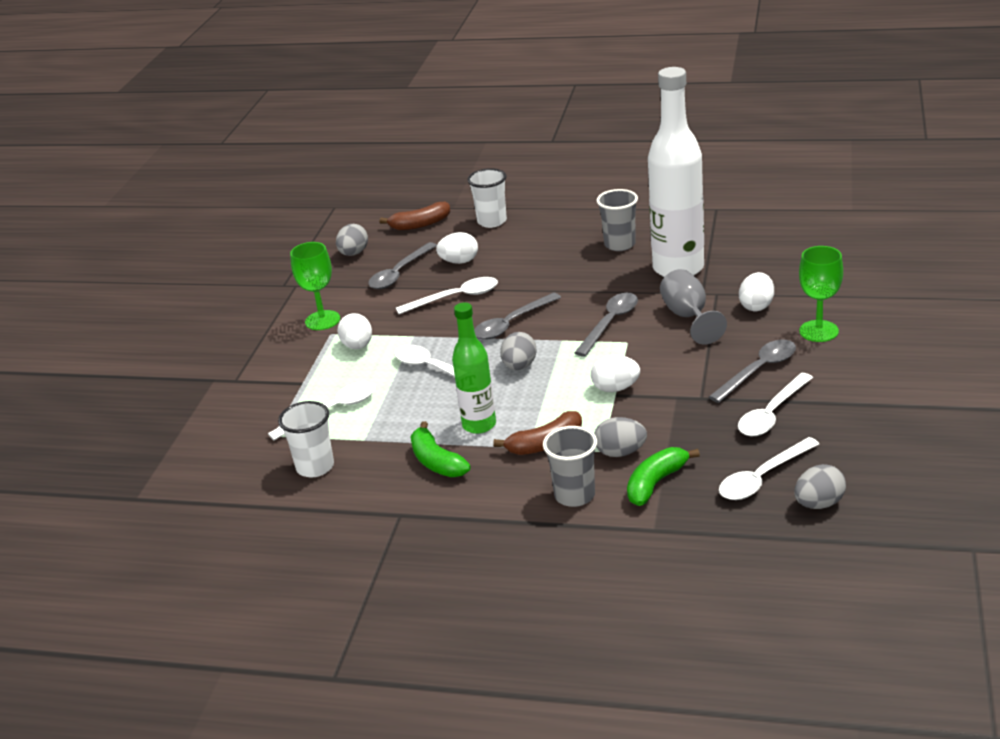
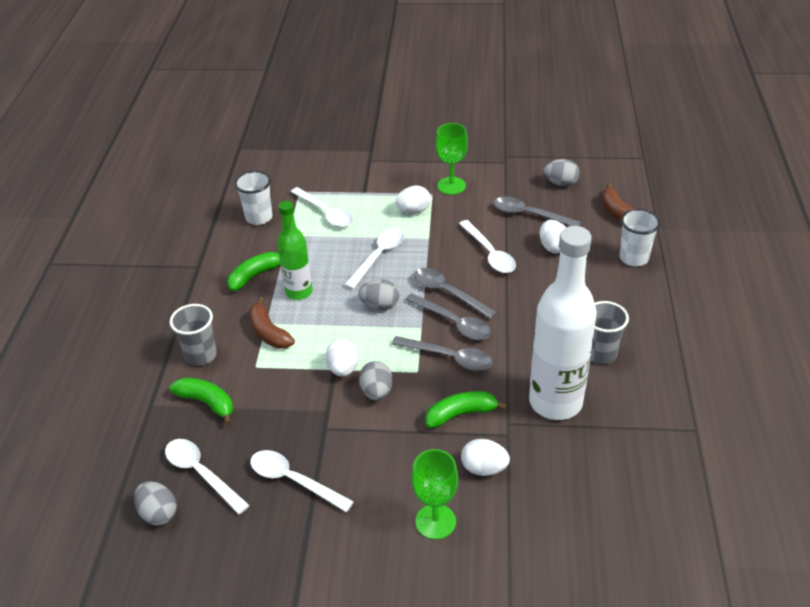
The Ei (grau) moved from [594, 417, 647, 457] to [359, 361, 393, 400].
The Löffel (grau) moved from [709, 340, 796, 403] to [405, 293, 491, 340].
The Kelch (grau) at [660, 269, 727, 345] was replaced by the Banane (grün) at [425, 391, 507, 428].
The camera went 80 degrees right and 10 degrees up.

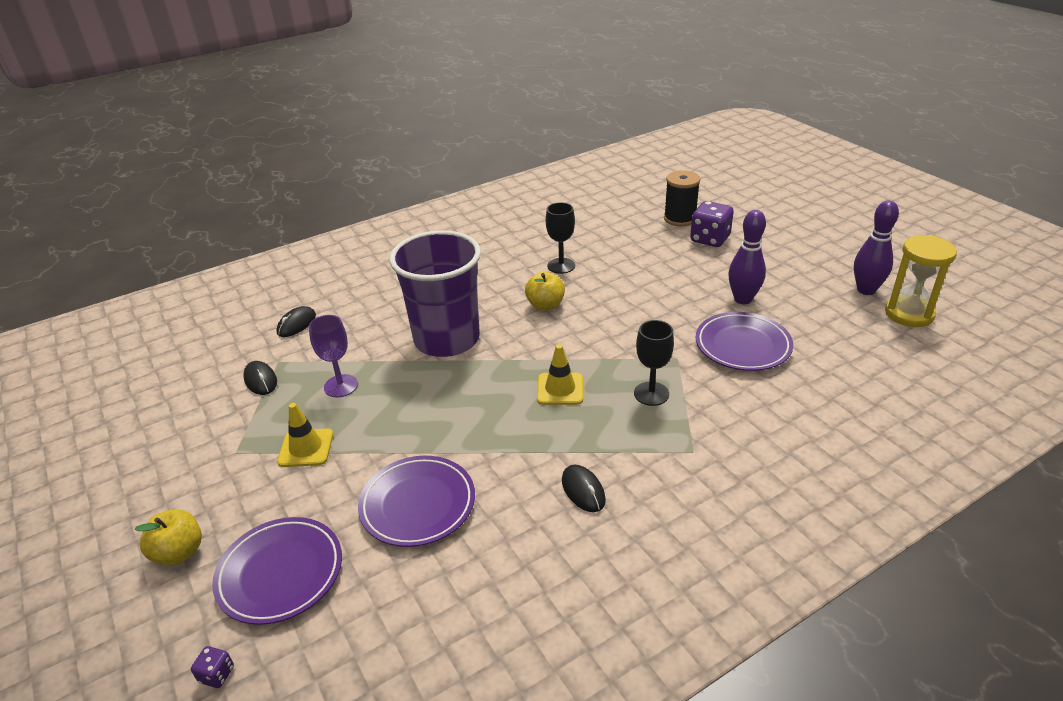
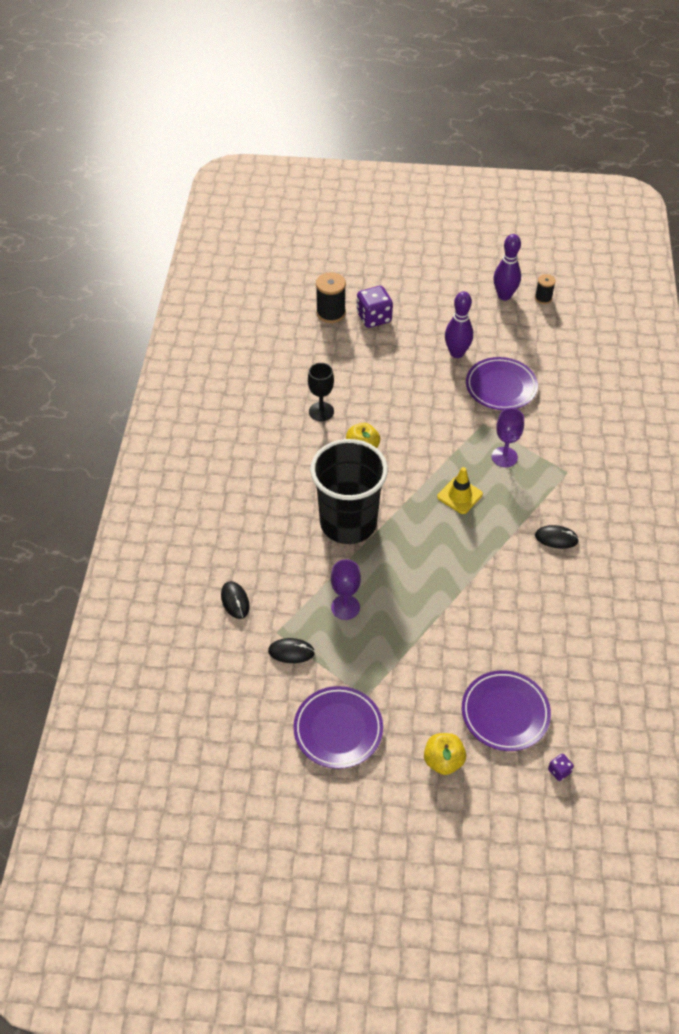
The Leitkegel (gelb) at [277, 403, 333, 467] disappeared.
The Teller (lila) moved from [358, 456, 475, 547] to [294, 686, 383, 769].
The Sanduhr (gelb) at [885, 235, 957, 327] was replaced by the Garnrolle (schwarz) at [535, 274, 556, 304].
The Becher (lila) at [389, 231, 481, 357] became the Becher (schwarz) at [310, 439, 388, 544].
The Kelch (schwarz) at [634, 320, 674, 406] became the Kelch (lila) at [492, 408, 524, 467].
The camera went 55 degrees left and 15 degrees up.

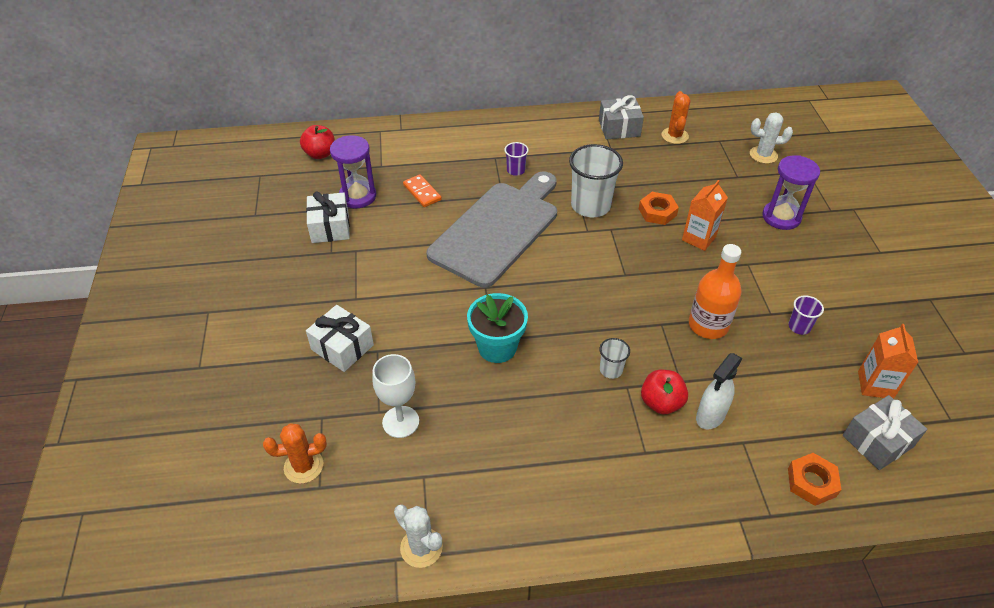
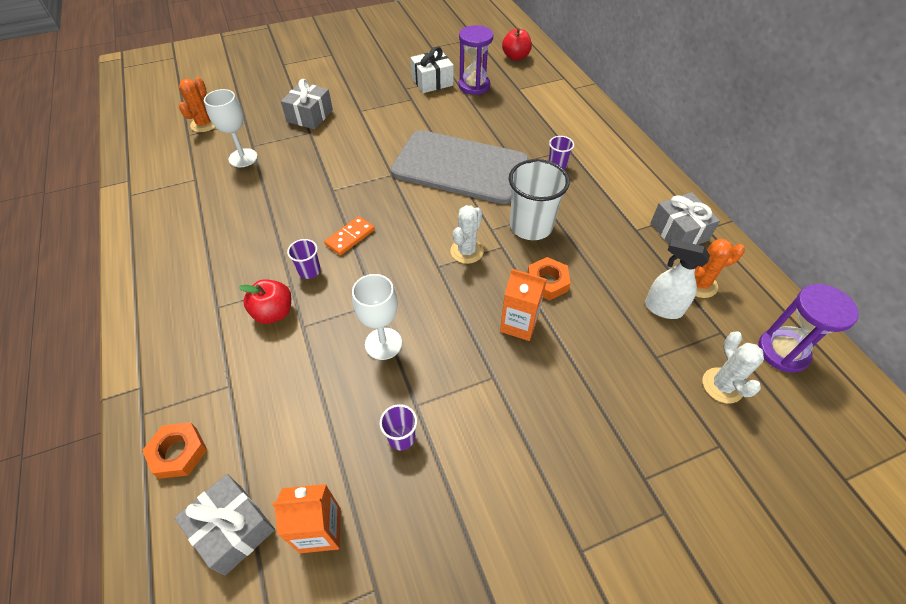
The Blumentopf (türkis) at [467, 293, 528, 363] disappeared.
The Kaktus (weiß) moved from [394, 505, 443, 568] to [450, 205, 484, 264].
The Dominostein (orange) moved from [403, 175, 442, 207] to [324, 216, 375, 255].
The Sprühflasche (weiß) moved from [696, 353, 743, 429] to [645, 239, 710, 319].
The Sanduhr (lila) moved from [762, 155, 820, 230] to [758, 284, 859, 373].
The Flasche (orange) at [689, 244, 742, 339] was replaced by the Kelch (weiß) at [352, 274, 402, 360].
The Geschenk (weiß) at [306, 305, 374, 372] became the Geschenk (grau) at [281, 79, 333, 129].
The Becher (weiß) at [599, 338, 630, 379] became the Becher (lila) at [287, 239, 321, 279].
The Kaktus (orange) at [263, 423, 327, 484] turned 45 degrees clockwise.
The camera went 75 degrees right and 5 degrees up.

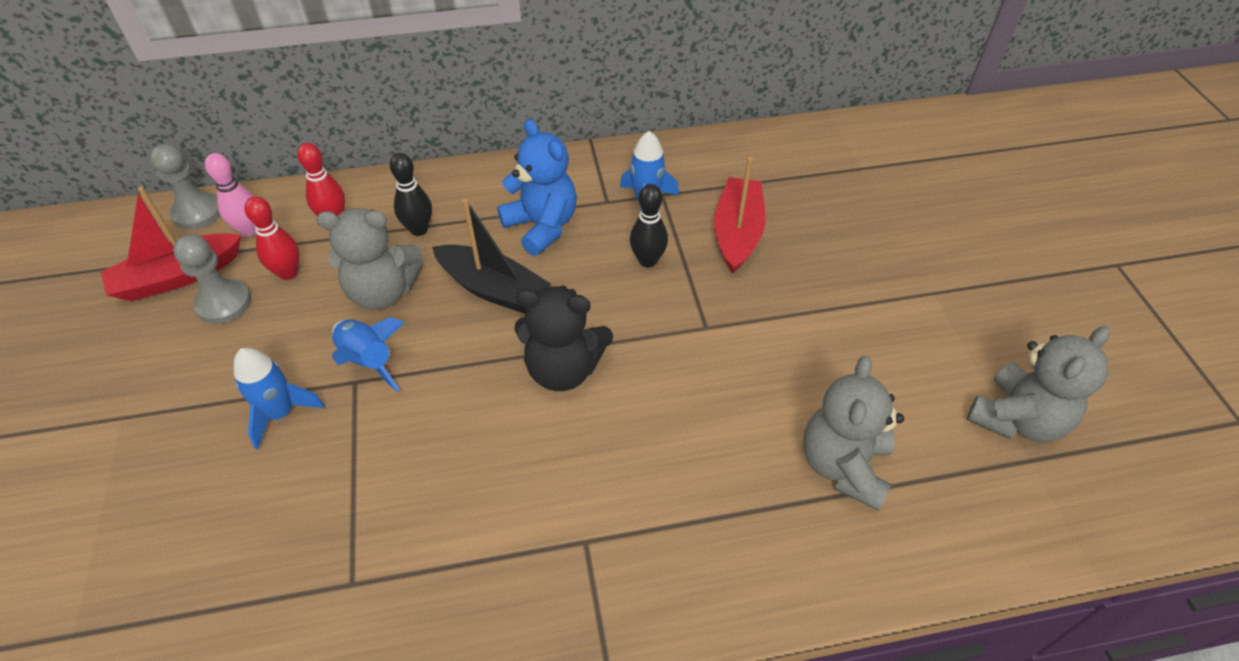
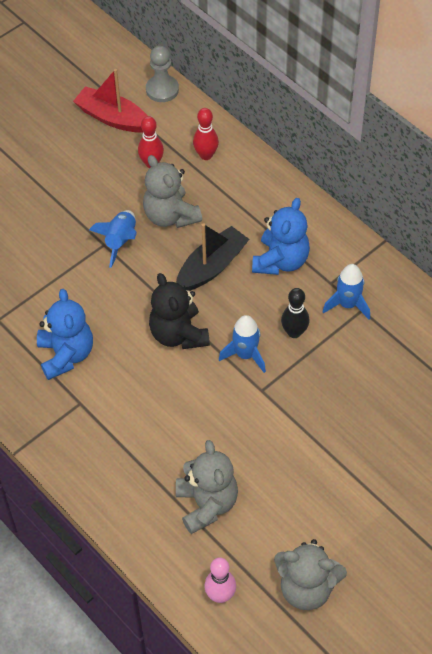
The Bauer (grau) at [173, 234, 251, 324] disappeared.
The Bowlingkegel (schwarz) at [390, 153, 432, 236] disappeared.
The Boot (rot) at [714, 157, 766, 274] disappeared.
The Teddybär (blau) at [37, 289, 93, 380] appeared.
The Bowlingkegel (rosa) moved from [205, 153, 256, 236] to [204, 557, 236, 603].
The Rakete (blau) moved from [234, 348, 325, 449] to [219, 315, 266, 373].
The Boot (schwarz) at [432, 199, 552, 314] turned 135 degrees counterclockwise.
The Teddybär (grau) at [804, 356, 904, 510] turned 90 degrees clockwise.
The camera went 60 degrees right and 5 degrees up.

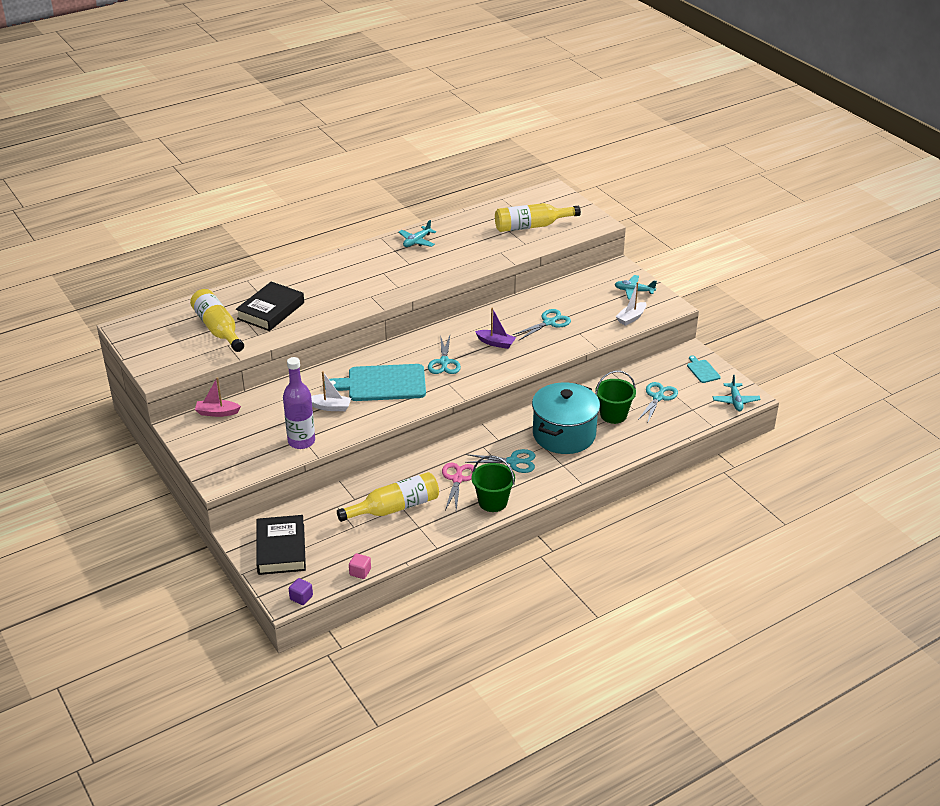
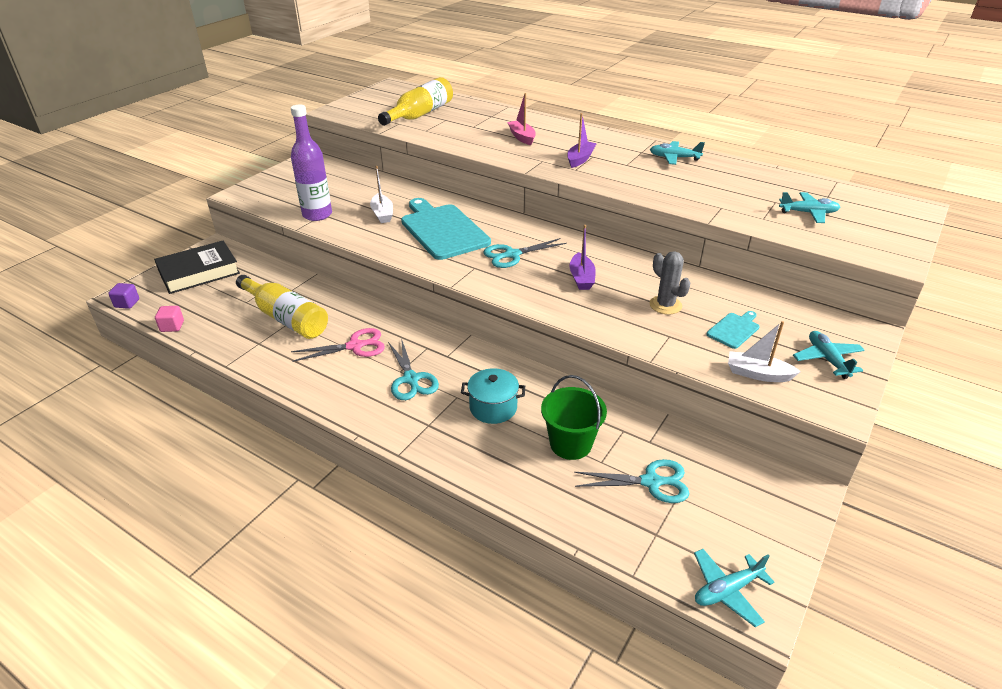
The Buch (schwarz) at [236, 282, 304, 331] disappeared.
The Eimer (grün) at [471, 455, 515, 512] disappeared.
The Boot (lila) at [567, 113, 597, 168] appeared.
The Boot (rosa) moved from [195, 377, 241, 417] to [507, 93, 536, 145].
The Schneidebrett (türkis) moved from [687, 355, 721, 383] to [707, 311, 759, 349].
The Flasche (gelb) at [495, 203, 581, 232] was replaced by the Flugzeug (türkis) at [779, 192, 840, 223].
The Schere (türkis) at [513, 309, 571, 340] was replaced by the Kaktus (grau) at [650, 251, 690, 315].
The Kochtopf (türkis) at [532, 382, 600, 454] changed to 0.52 times the size.
The camera went 65 degrees right and 0 degrees up.

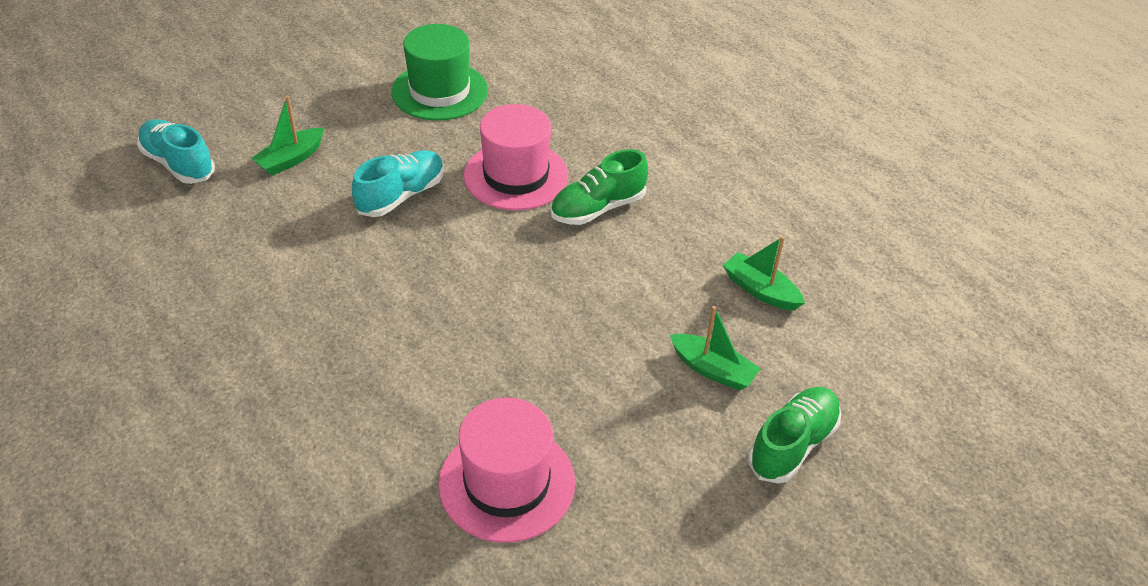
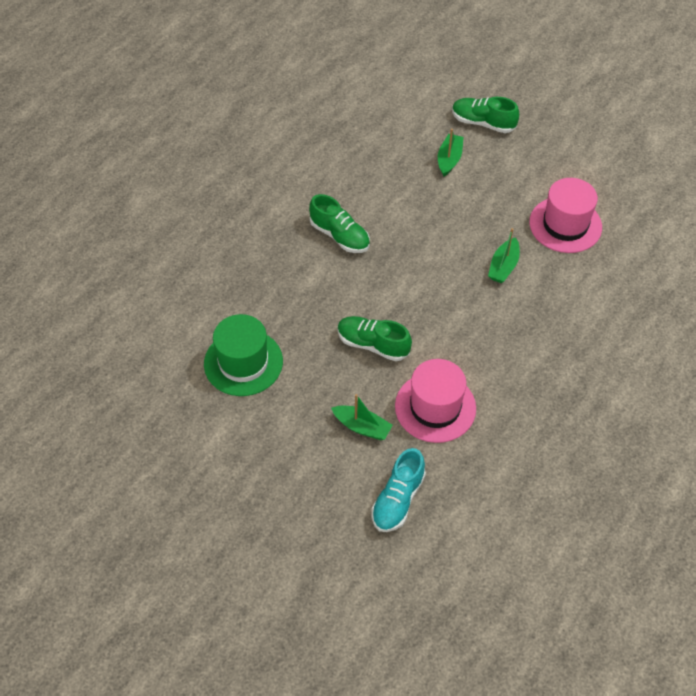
The Hut (rosa) moved from [464, 104, 568, 211] to [395, 359, 476, 443].
The Boot (grün) moved from [723, 236, 805, 311] to [488, 228, 520, 283].
The Schuh (türkis) at [352, 150, 444, 217] became the Schuh (grün) at [337, 316, 412, 361].
The camera went 105 degrees left and 10 degrees up.

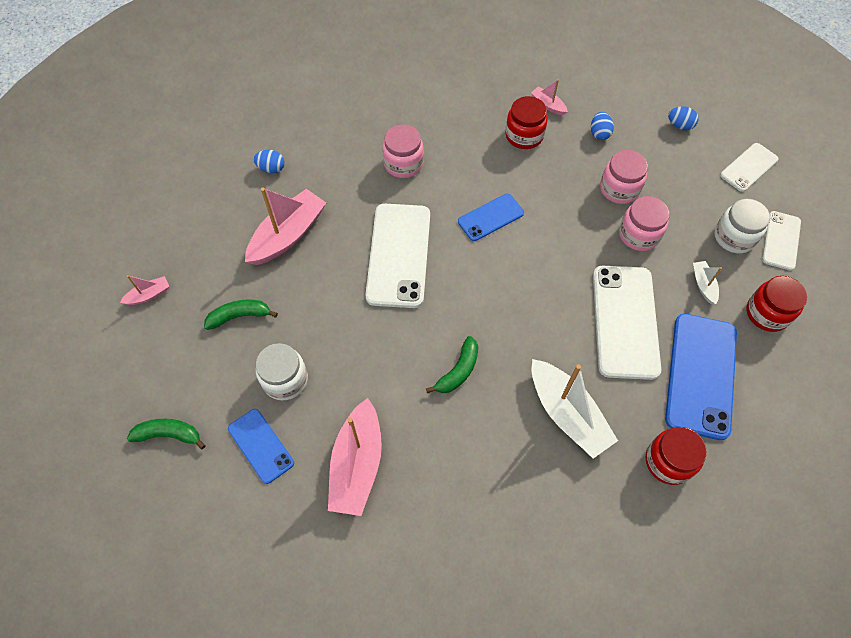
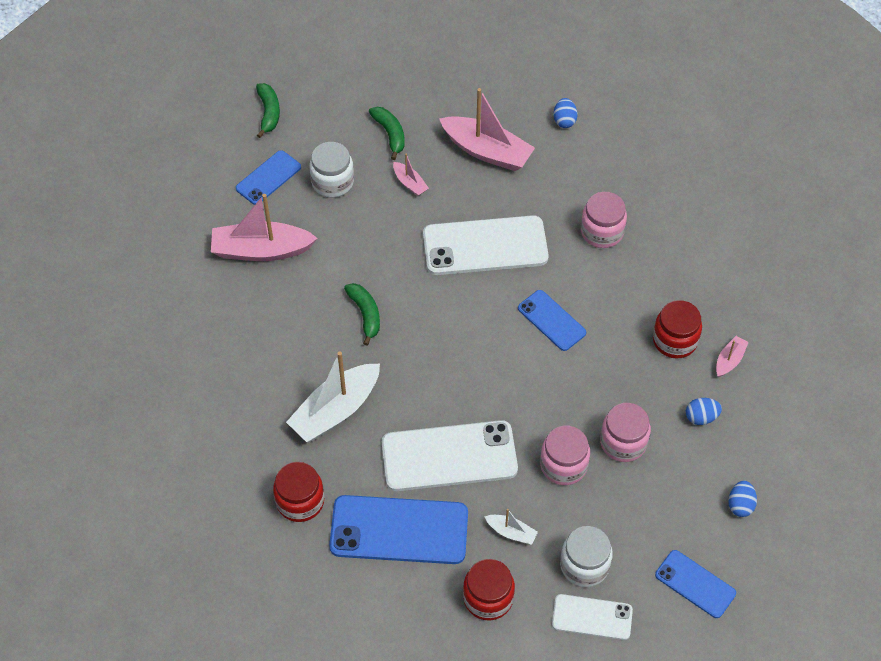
The Boot (rosa) moved from [120, 275, 169, 305] to [393, 154, 429, 196].
The Handy (weiß) at [720, 143, 779, 192] became the Handy (blau) at [655, 550, 736, 618].
The Banane (grün) at [426, 336, 478, 393] turned 135 degrees counterclockwise.
The Boot (weiß) at [693, 261, 722, 304] turned 45 degrees clockwise.
The camera went 80 degrees right and 5 degrees down.

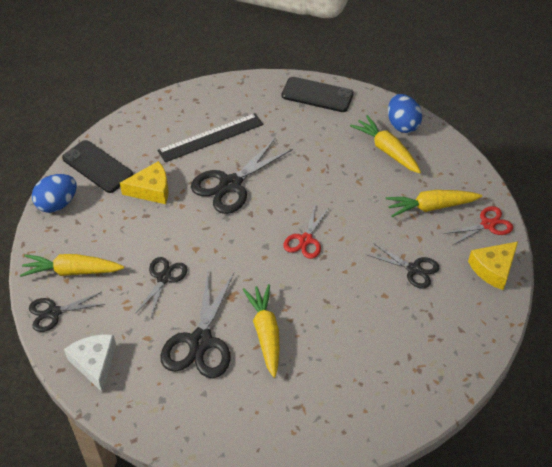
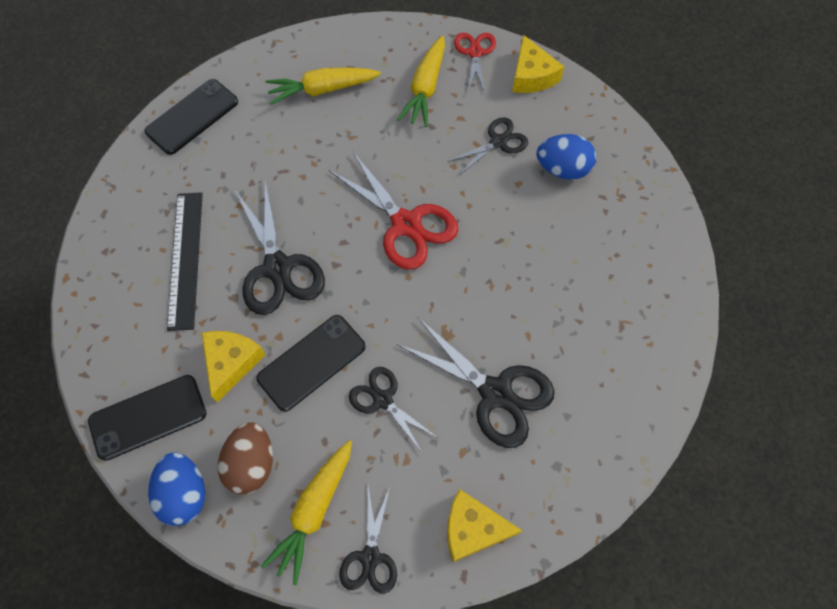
The Karotte (gelb) at [243, 284, 280, 378] disappeared.
The Ei (braun) at [218, 422, 273, 494] appeared.
The Handy (schwarz) at [256, 315, 366, 412] appeared.
The Ei (blau) moved from [388, 94, 422, 133] to [537, 134, 596, 180].
The Käse (weiß) at [64, 334, 116, 392] became the Käse (gelb) at [447, 489, 522, 562].
The Schere (rot) at [283, 206, 330, 259] changed to 1.68 times the size.
The camera went 65 degrees left and 15 degrees up.

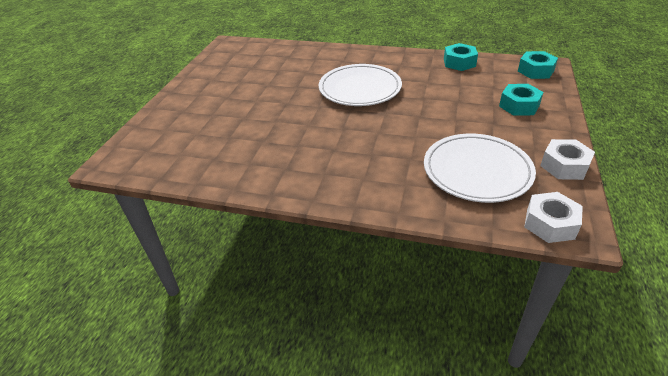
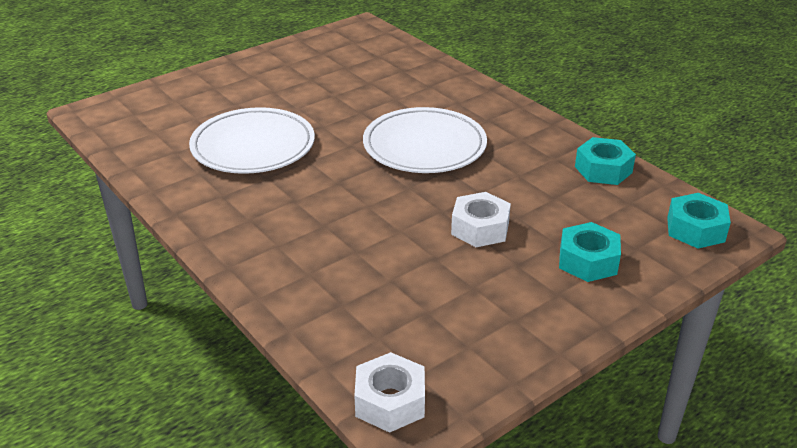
The Teller (weiß) moved from [424, 134, 536, 203] to [189, 107, 315, 174].
The Sechskantmutter (weiß) moved from [540, 139, 595, 180] to [451, 192, 511, 247].
The camera went 35 degrees right and 5 degrees down.

